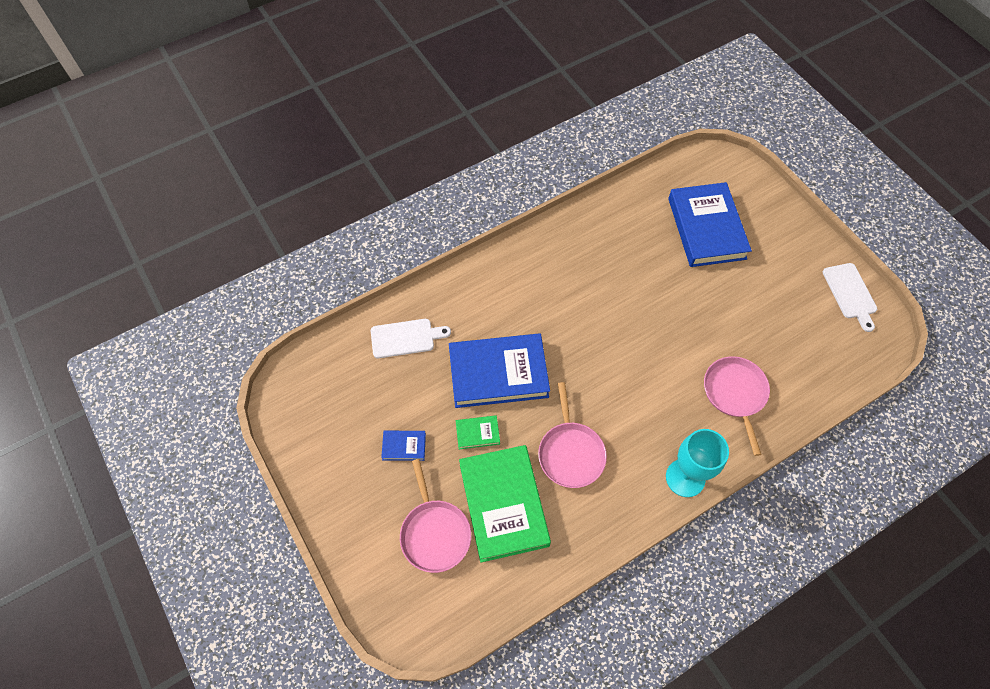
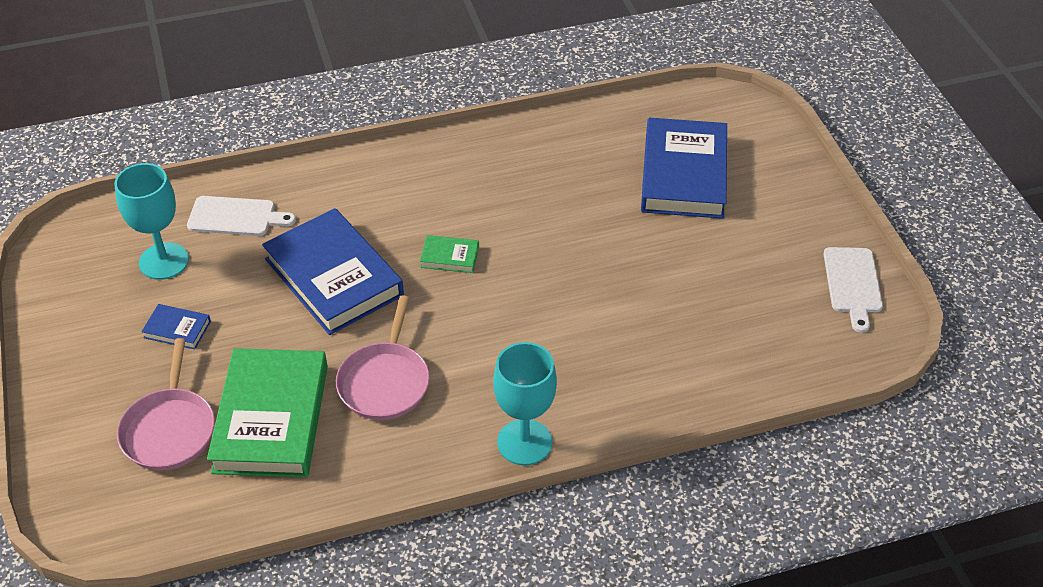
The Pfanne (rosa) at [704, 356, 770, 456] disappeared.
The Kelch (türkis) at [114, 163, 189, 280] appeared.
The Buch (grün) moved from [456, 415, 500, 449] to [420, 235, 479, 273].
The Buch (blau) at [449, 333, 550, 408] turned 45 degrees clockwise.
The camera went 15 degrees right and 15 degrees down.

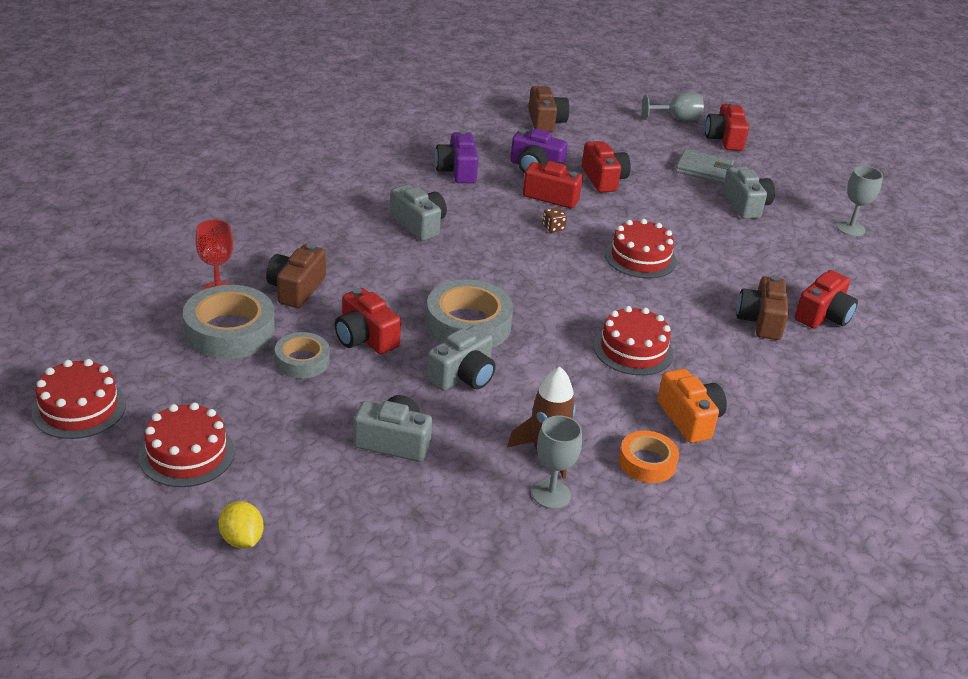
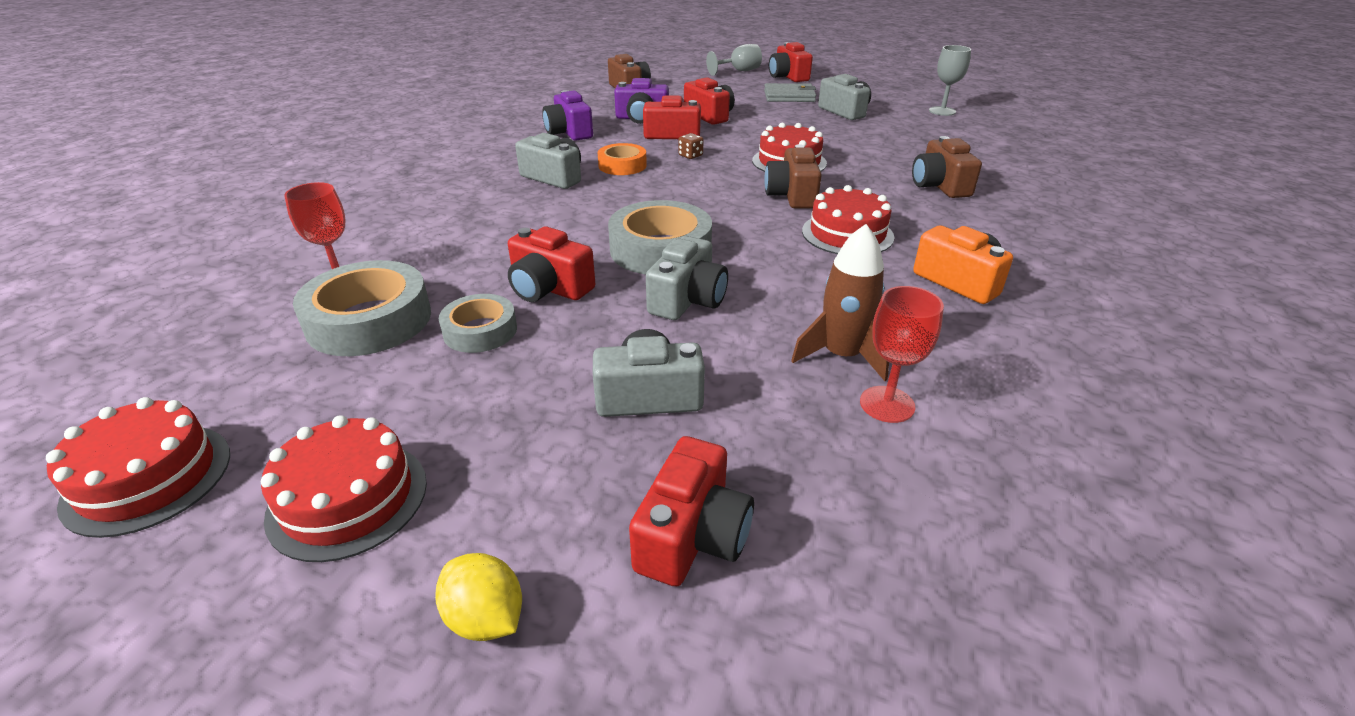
The Kamera (braun) moved from [266, 244, 326, 308] to [764, 144, 822, 208].
The Klebeband (orange) moved from [619, 431, 679, 483] to [597, 143, 647, 175].
The Kamera (rot) moved from [795, 270, 858, 328] to [629, 436, 754, 586].
The Kelch (grau) at [532, 416, 582, 509] became the Kelch (rot) at [860, 286, 944, 423].
The camera went 15 degrees left and 0 degrees up.

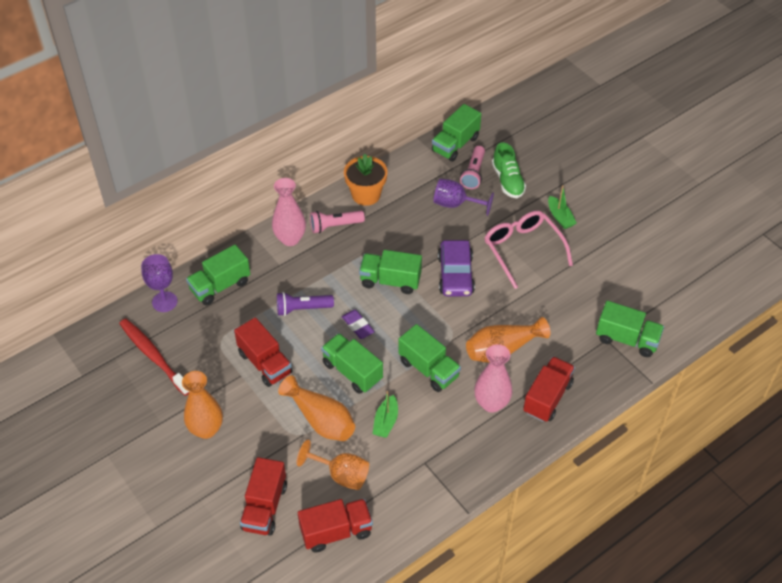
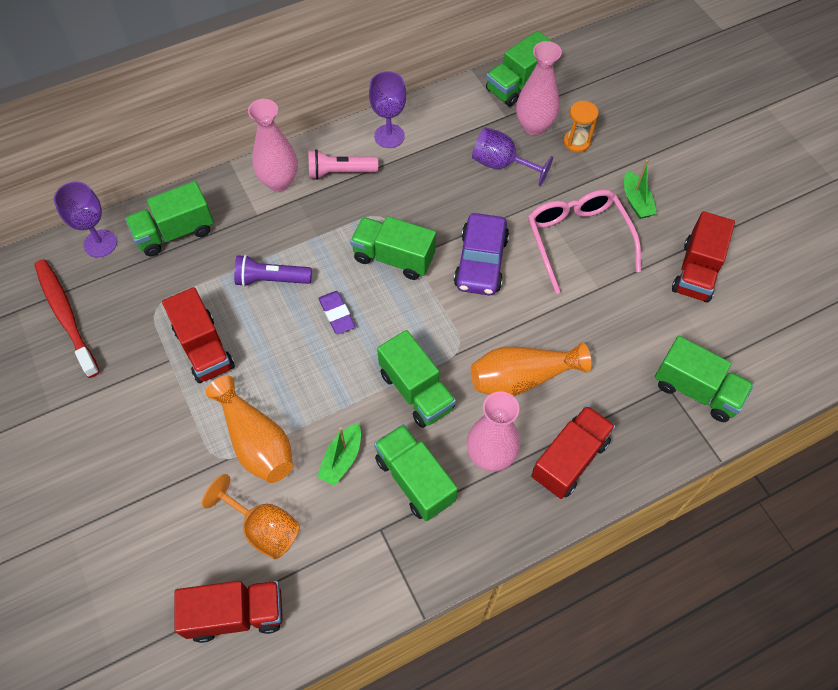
The Vase (orange) at [182, 371, 223, 439] disappeared.
The Lastwagen (rot) moved from [240, 457, 287, 536] to [672, 211, 735, 303].
The Lastwagen (grün) moved from [321, 333, 383, 394] to [374, 424, 458, 521].
The Blumentopf (orange) at [344, 154, 388, 206] was replaced by the Kelch (lila) at [369, 71, 406, 148].
The Taschenlampe (rosa) at [460, 146, 485, 189] was replaced by the Vase (rosa) at [516, 41, 562, 135].
The Schuh (grün) at [492, 142, 526, 198] was replaced by the Sanduhr (orange) at [563, 101, 599, 153].
The camera went 10 degrees right and 10 degrees up.

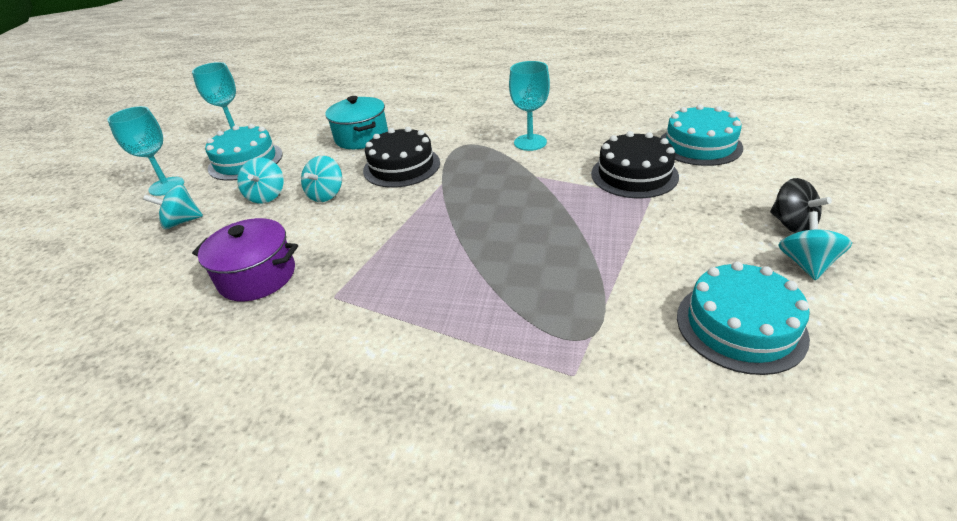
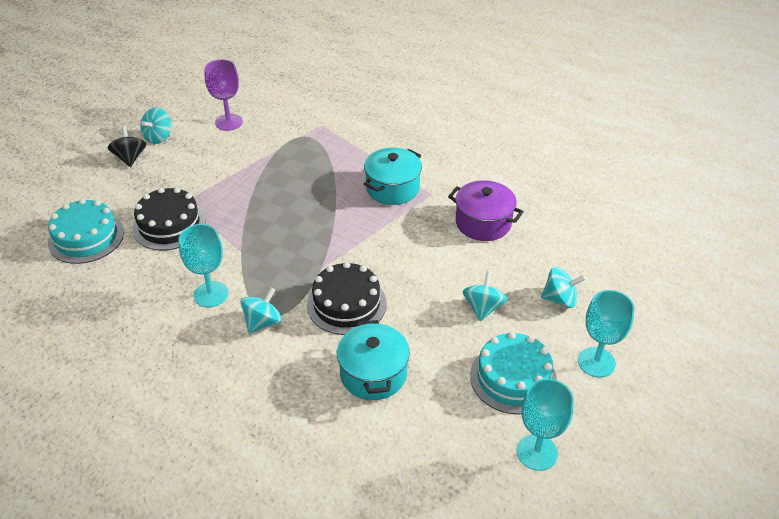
The Kochtopf (türkis) at [364, 148, 422, 205] appeared.
The Kreisel (türkis) moved from [301, 156, 342, 202] to [240, 287, 282, 334].
The Kuchen (türkis) at [677, 261, 810, 375] was replaced by the Kelch (lila) at [205, 59, 243, 131].
The camera went 165 degrees left and 5 degrees up.

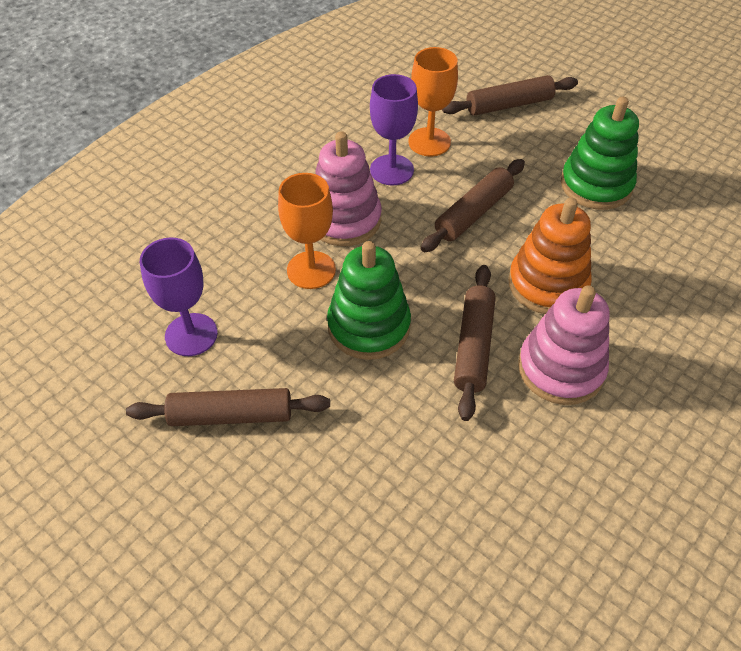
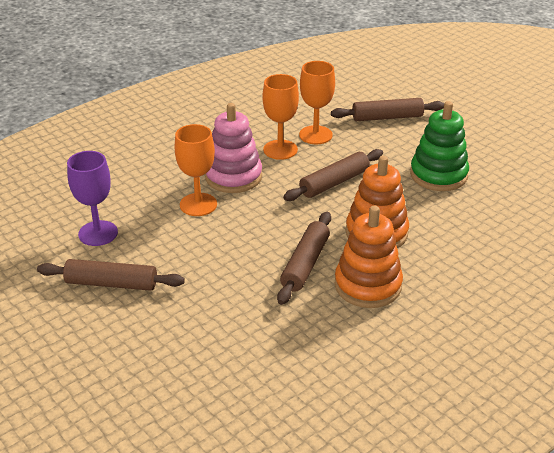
The Stapelspielzeug (grün) at [327, 241, 411, 360] disappeared.
The Kelch (lila) at [370, 74, 418, 185] became the Kelch (orange) at [262, 74, 299, 160].
The Stapelspielzeug (rosa) at [518, 285, 610, 405] became the Stapelspielzeug (orange) at [335, 206, 403, 308].
The camera went 10 degrees right and 15 degrees down.

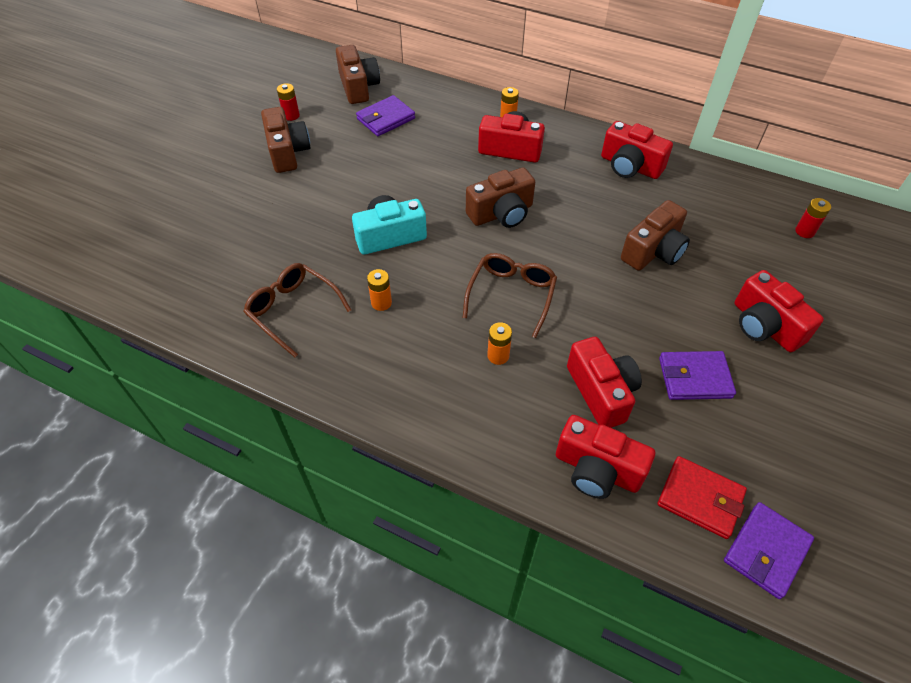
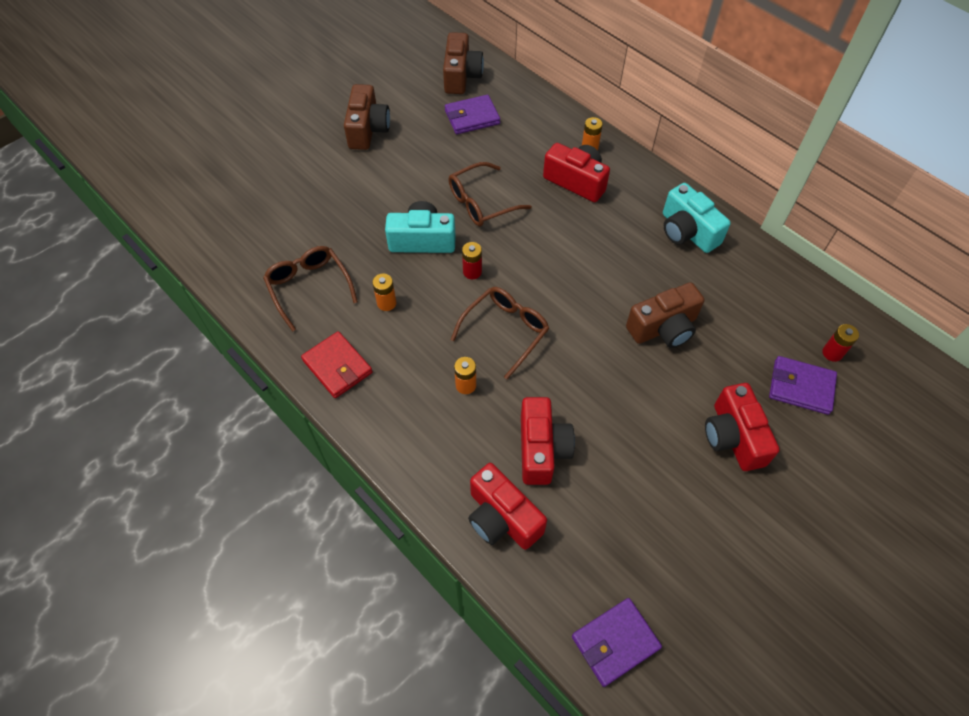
The Kamera (braun) at [466, 168, 535, 228] disappeared.
The Brille (braun) at [449, 162, 532, 226] appeared.
The Batterie (rot) moved from [277, 83, 300, 121] to [462, 242, 482, 279].
The Geldbörse (rot) moved from [658, 456, 747, 539] to [301, 331, 373, 398].
The Geldbörse (lila) moved from [659, 351, 736, 400] to [769, 356, 837, 415].
The Kamera (rot) at [601, 121, 673, 179] became the Kamera (türkis) at [663, 183, 731, 253].
The camera went 20 degrees right and 5 degrees up.

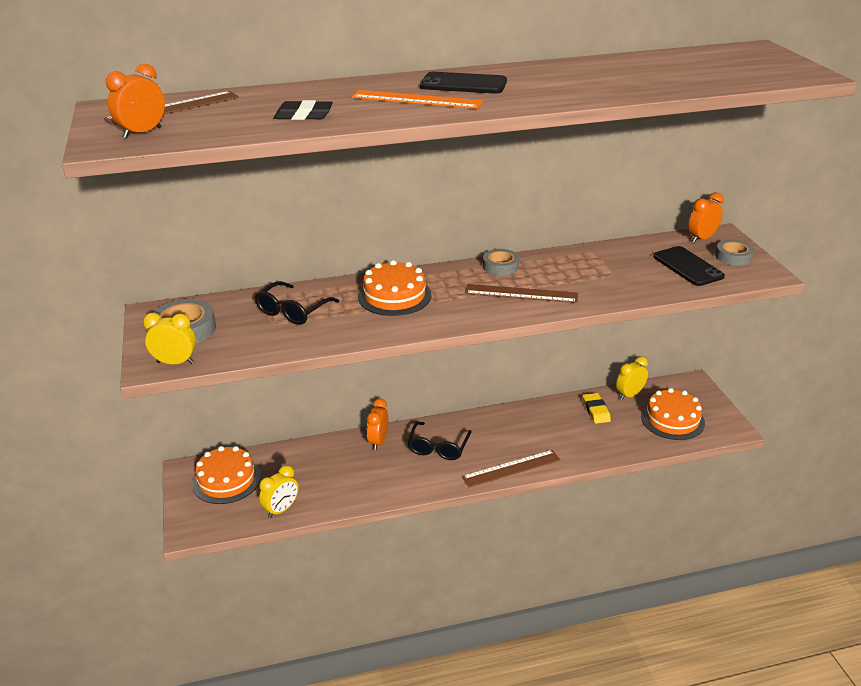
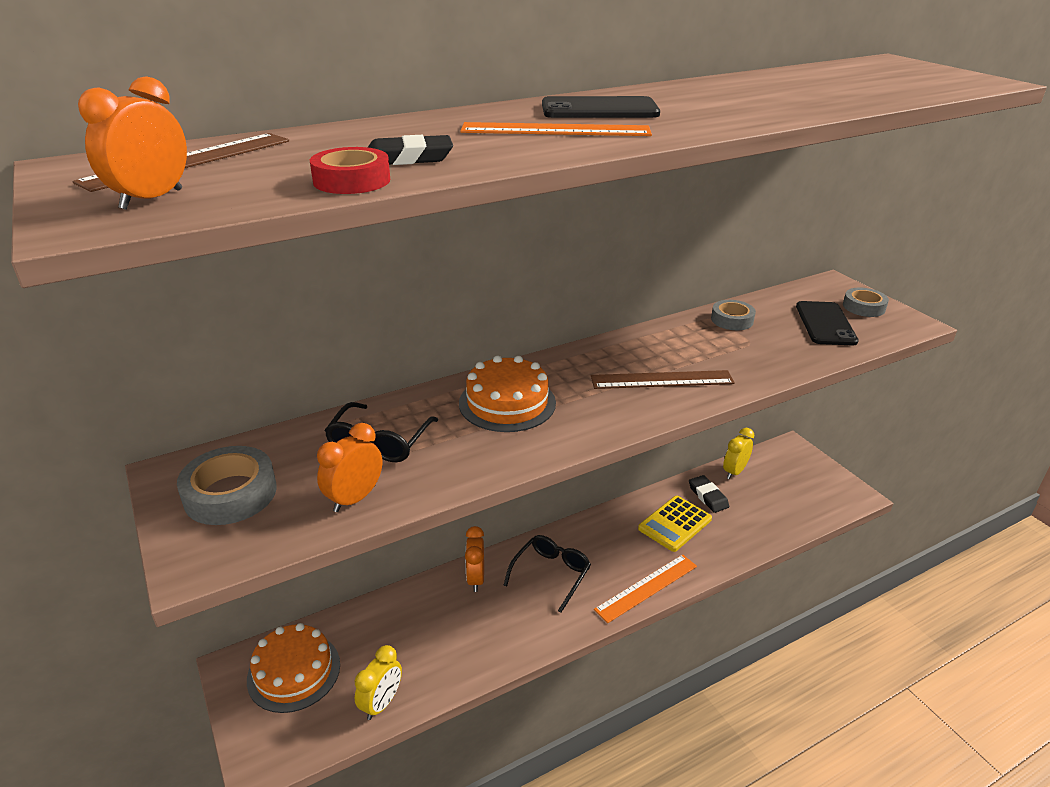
The Wecker (gelb) at [143, 313, 196, 364] disappeared.
The Kuchen (orange) at [641, 388, 705, 440] disappeared.
The Klebeband (rot) at [310, 147, 390, 194] appeared.
The Taschenrechner (gelb) at [638, 496, 712, 552] appeared.
The Klebeband (grau) moved from [483, 249, 519, 275] to [711, 300, 756, 330].
The Wecker (orange) moved from [688, 192, 723, 243] to [317, 423, 382, 512].
The Lineal (braun) at [462, 450, 560, 488] became the Lineal (orange) at [594, 554, 697, 623].
The Radiergummi (gelb) at [583, 393, 611, 424] became the Radiergummi (schwarz) at [689, 475, 729, 513].
The Brille (schwarz) at [407, 422, 472, 460] turned 150 degrees counterclockwise.
The Handy (schwarz) at [653, 246, 725, 286] turned 45 degrees clockwise.
The camera went 15 degrees left and 0 degrees up.

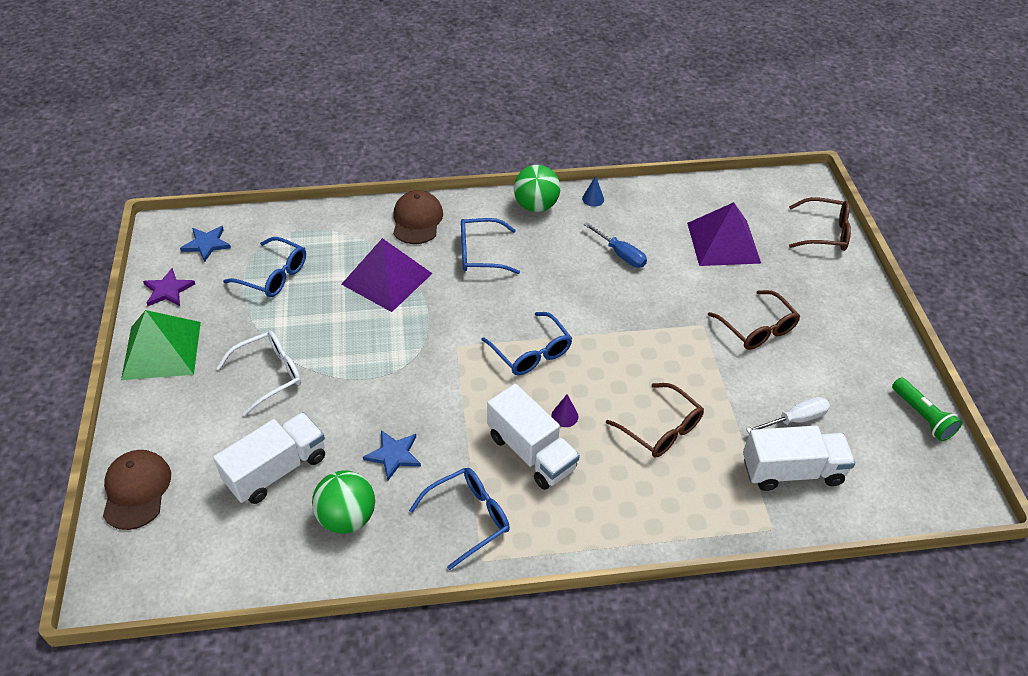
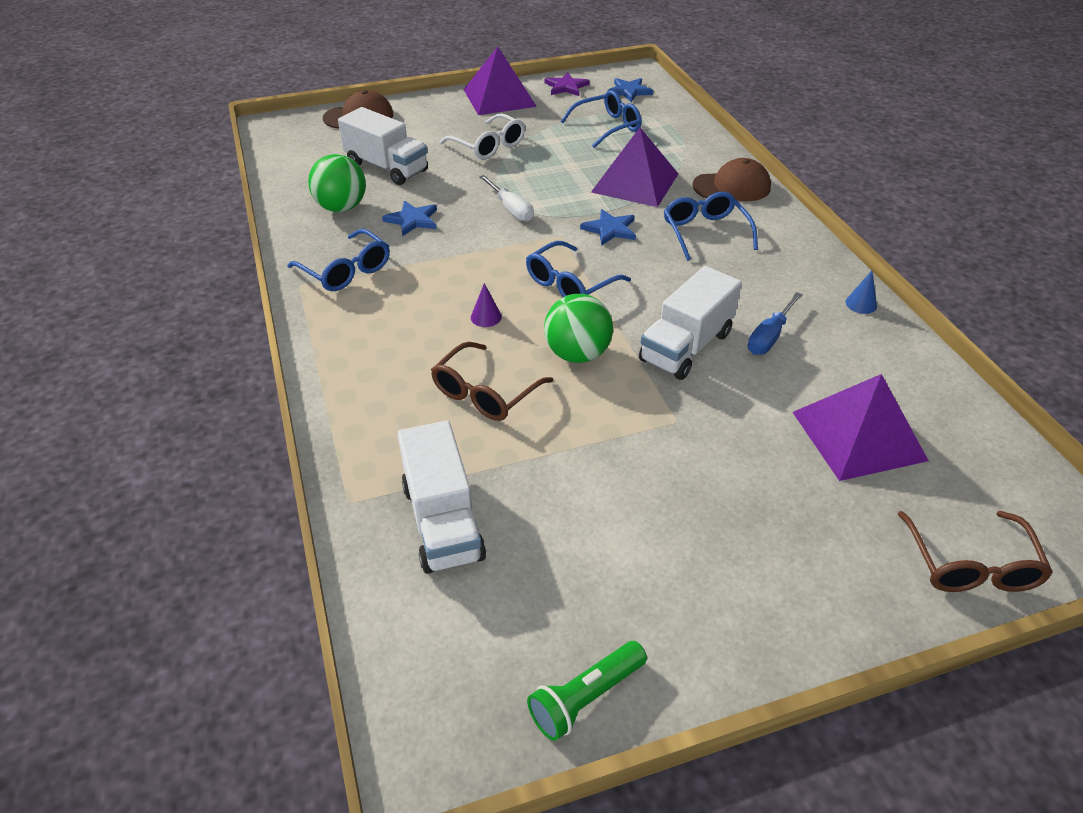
The Brille (braun) at [708, 290, 800, 350] disappeared.
The Stern (blau) at [580, 209, 636, 246] appeared.
The Lastwagen (weiß) moved from [487, 384, 580, 490] to [639, 266, 742, 380].
The Ball (grün) moved from [514, 165, 560, 212] to [544, 294, 613, 363].
The Schraubenzieher (weiß) moved from [746, 397, 830, 433] to [479, 175, 534, 221].
The Pyramide (grün) at [121, 310, 201, 380] became the Pyramide (lila) at [463, 47, 537, 115].
The Brille (blau) at [223, 237, 306, 297] turned 135 degrees counterclockwise.
The camera went 80 degrees right and 5 degrees down.

